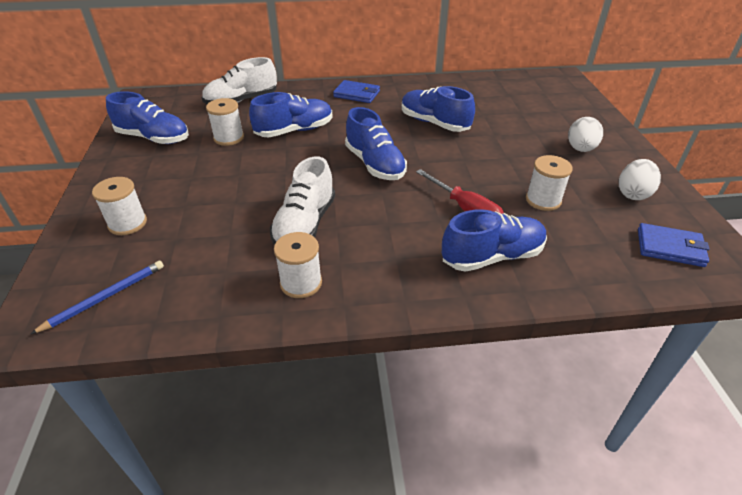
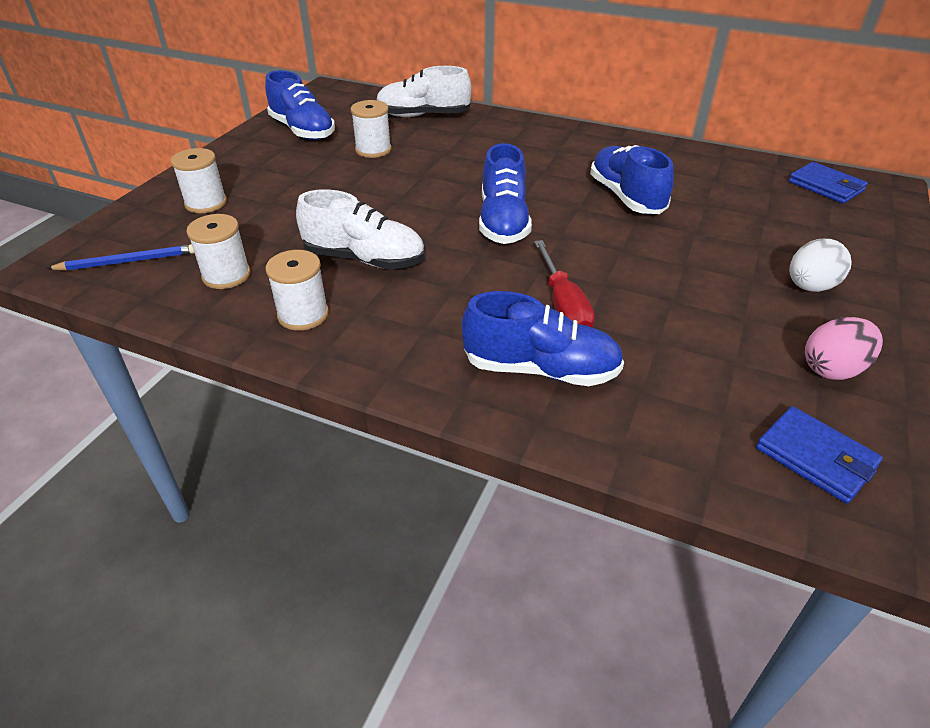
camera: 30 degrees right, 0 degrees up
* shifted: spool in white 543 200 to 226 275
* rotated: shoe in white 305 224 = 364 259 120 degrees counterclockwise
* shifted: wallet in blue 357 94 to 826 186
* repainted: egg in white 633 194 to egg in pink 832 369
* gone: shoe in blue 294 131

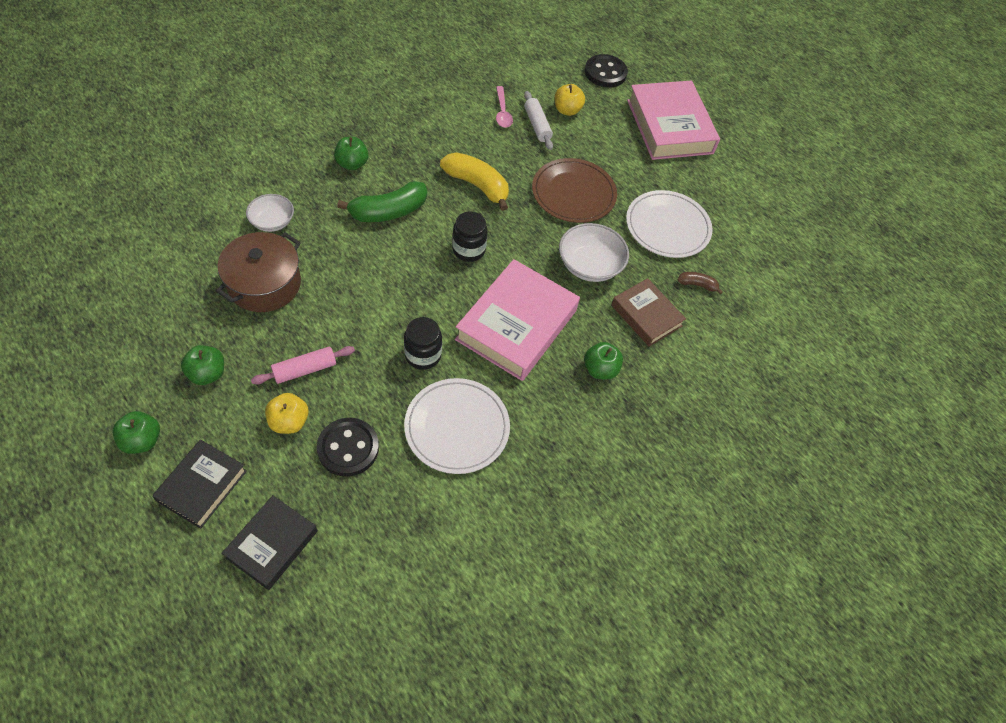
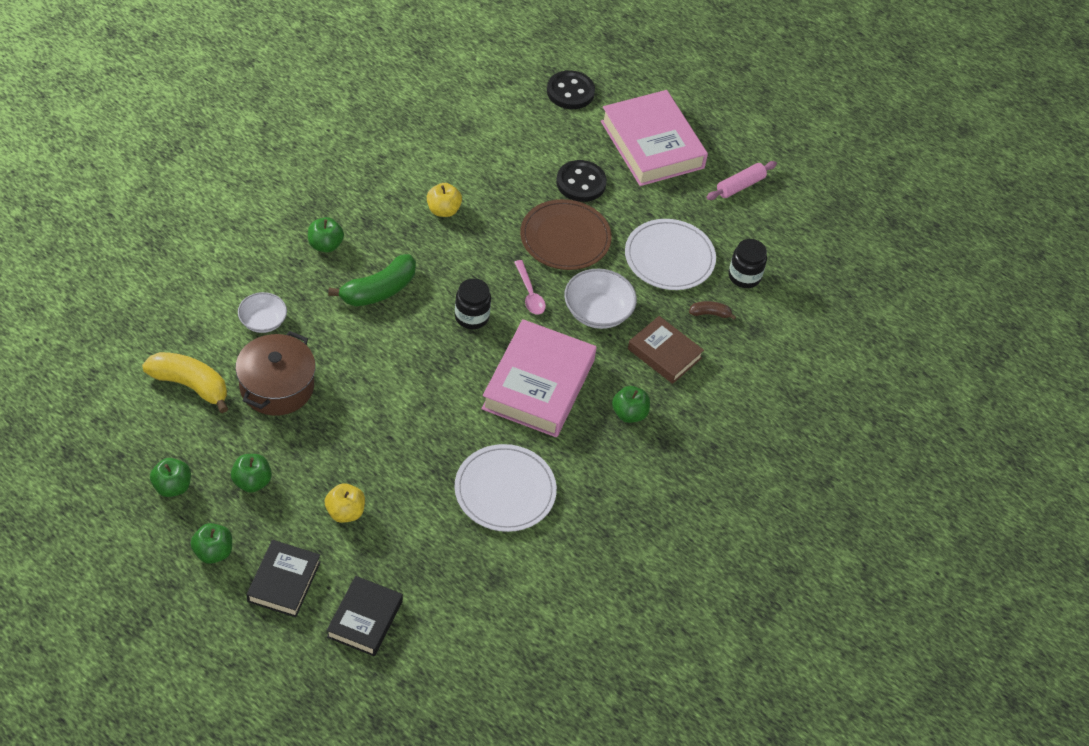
camera: 10 degrees left, 5 degrees down
* shifted: banana in yellow 477 185 to 190 385
* new: apple in green 172 487
* shifted: apple in yellow 567 110 to 443 210
* shifted: spoon in pink 502 112 to 529 293
* shifted: button in black 348 448 to 581 183
* shifted: rolling pin in pink 305 370 to 740 186
* shifted: jar in black 423 355 to 744 276
* gone: rolling pin in white 537 125

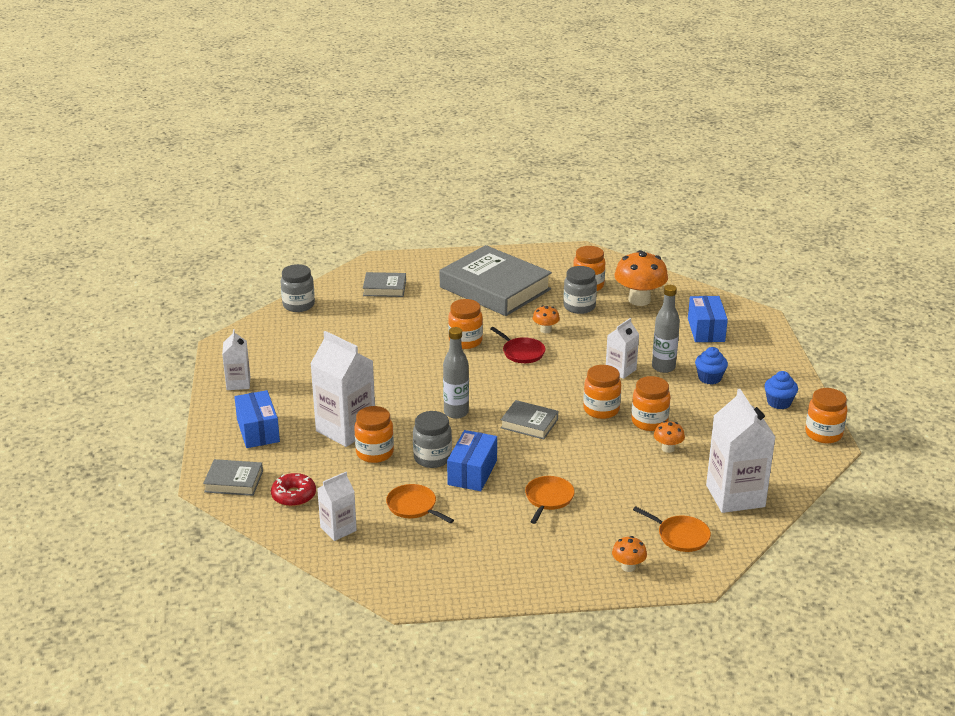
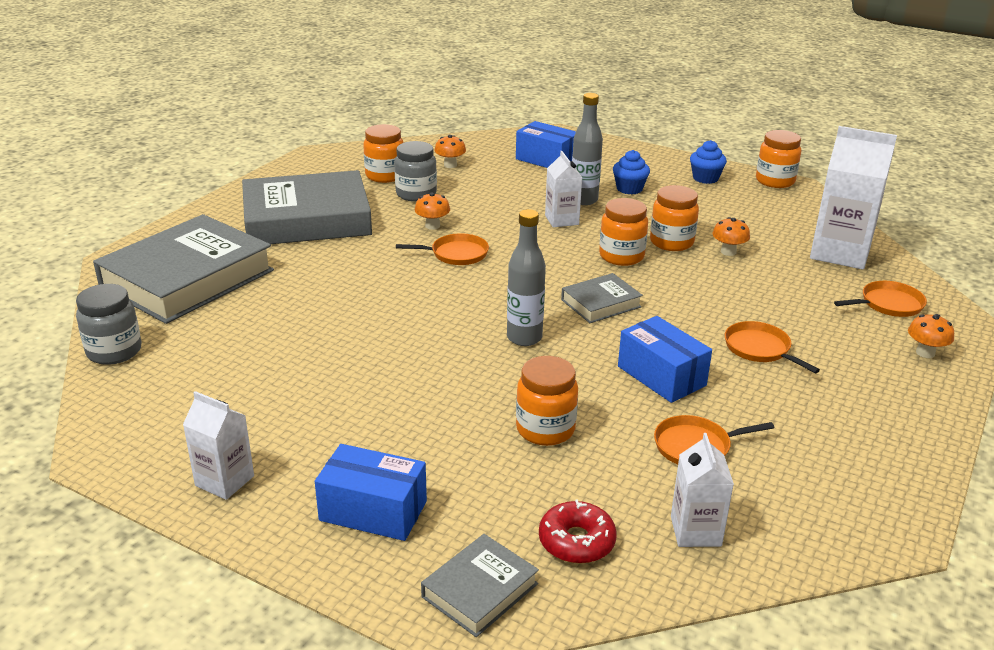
camera: 55 degrees left, 0 degrees up
* scaled: book in grey 384 288 = 187 278 x2.17
* repainted: pan in red 522 352 to pan in orange 456 254
* scaled: mushroom in orange 639 300 = 450 165 x0.49
* gone: carton in white 346 429
* gone: jar in grey 432 458
* gone: jar in orange 465 341

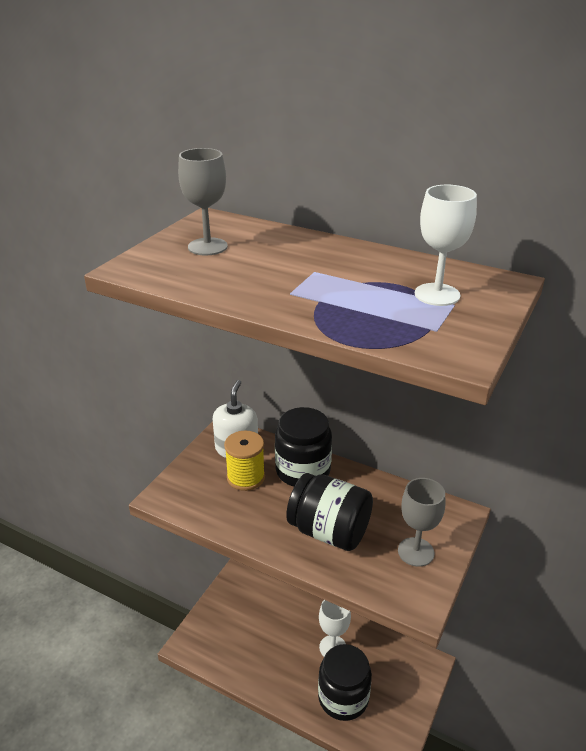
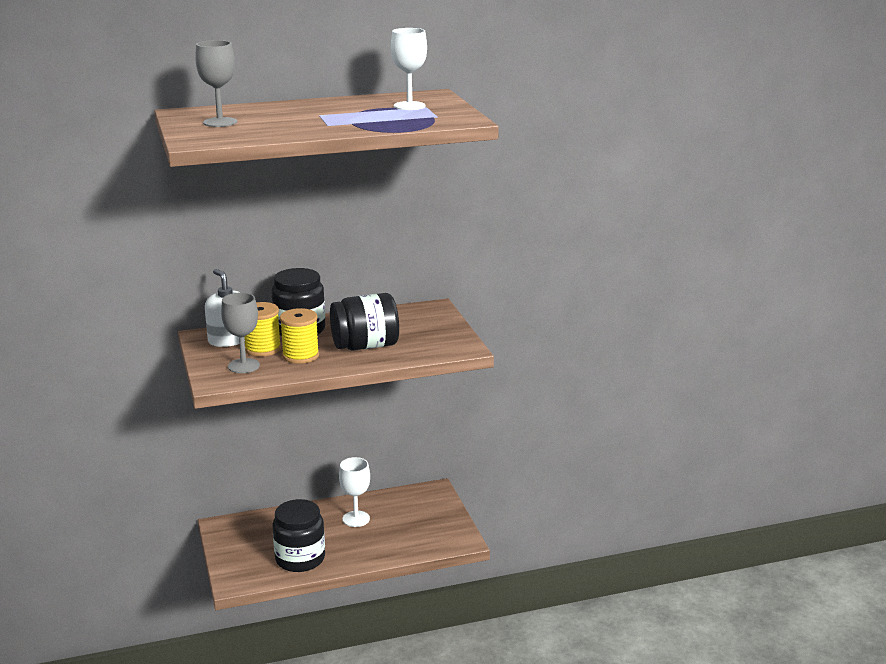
camera: 45 degrees left, 10 degrees down
* shifted: goblet in grey 416 552 to 243 366
* shifted: jar in black 343 697 to 300 559
* new: spool in yellow 300 355

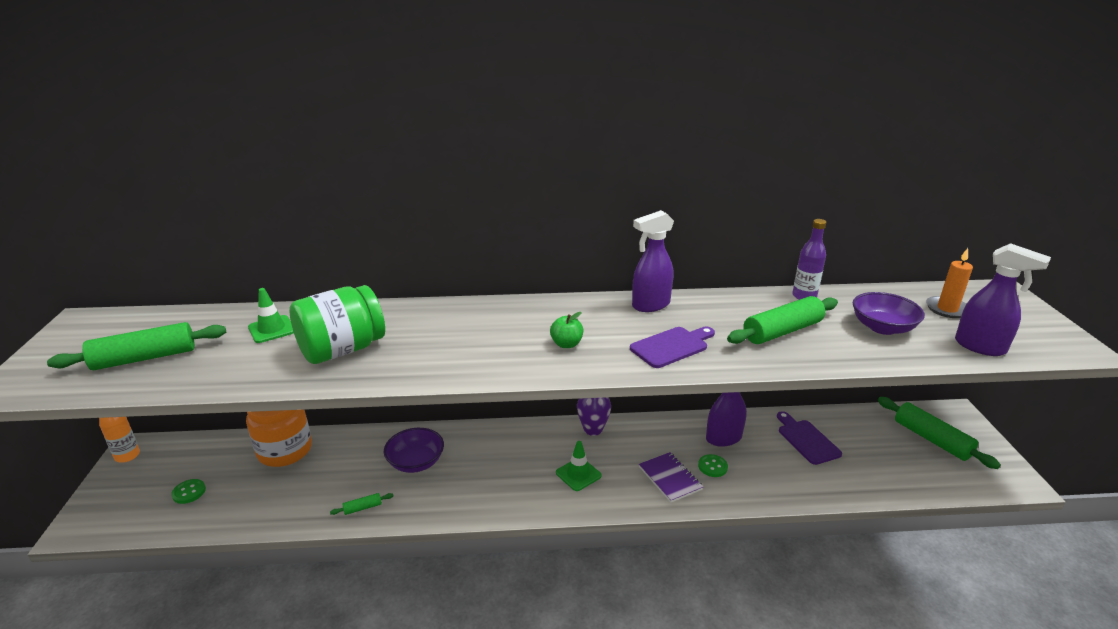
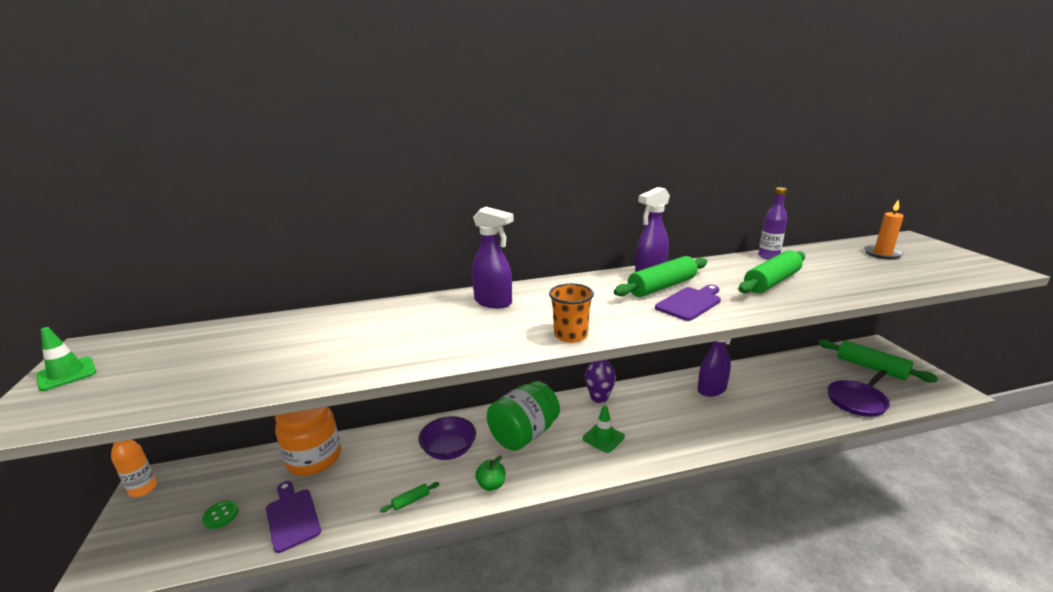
camera: 10 degrees left, 5 degrees down
* shifted: traffic cone in green 271 329 to 67 374
* shifted: cutting board in purple 806 440 to 292 517
* shifted: spray bottle in purple 980 347 to 494 302
* shifted: apple in green 566 344 to 491 485
* shifted: jar in green 342 350 to 524 434
* new: cup in orange 570 335
* shifted: rolling pin in green 145 358 to 662 287
* new: pan in purple 857 400
* gone: notebook in purple 670 478
* gone: button in green 712 466
* gone: bowl in purple 882 327

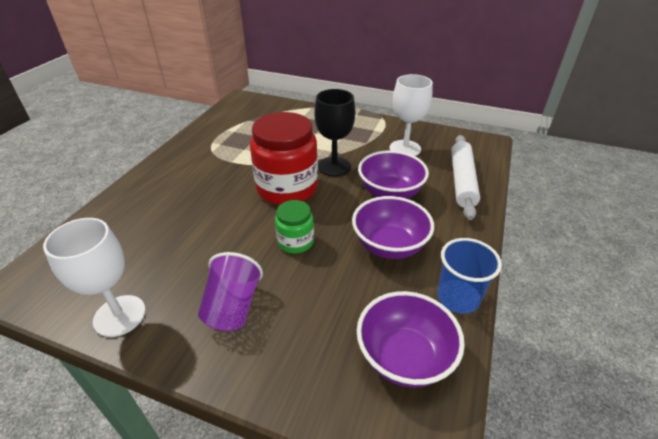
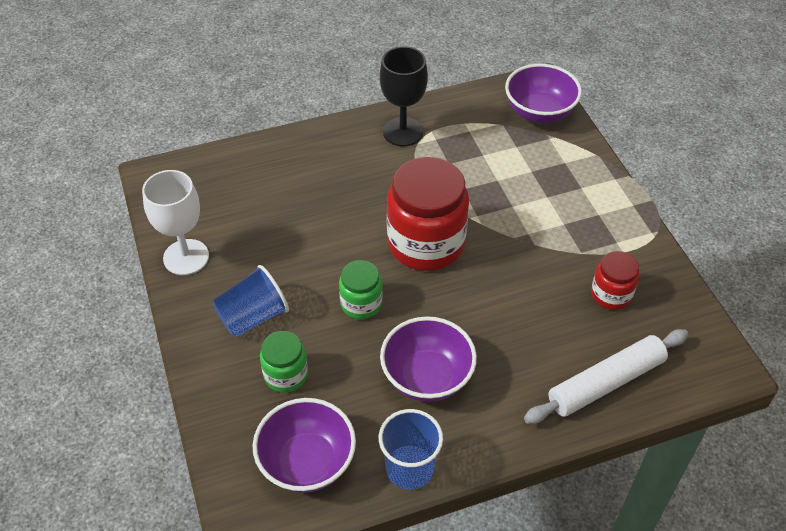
camera: 50 degrees right, 10 degrees up
* repainted: cup in purple 233 307 to cup in blue 253 316
* new: jar in green 286 375
* shifted: goblet in black 334 166 to 403 132
* shifted: bowl in purple 390 193 to 539 112
* swapped: goblet in white 405 149 to jar in red 611 294

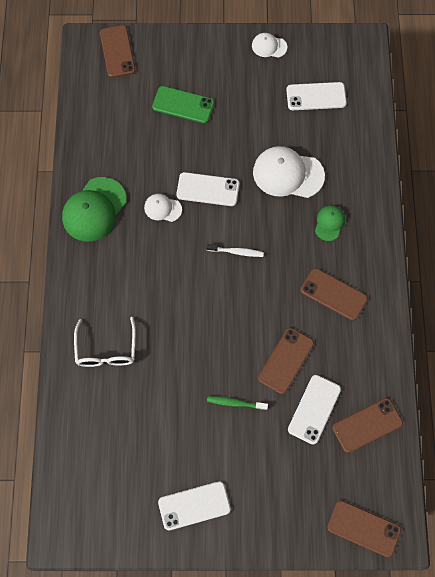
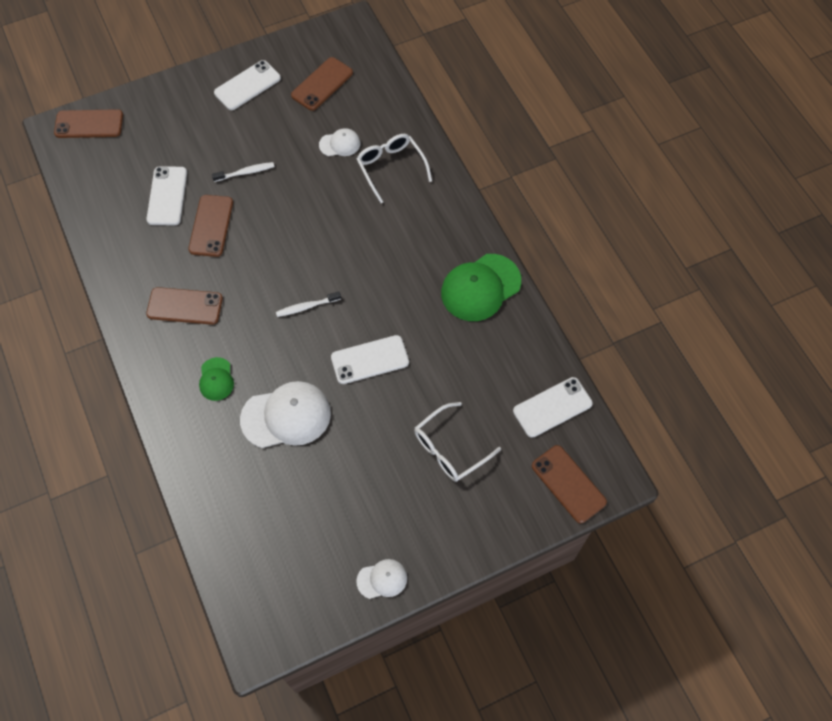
camera: 155 degrees right, 5 degrees down
* repainted: toothbrush in green 235 403 to toothbrush in white 245 172
* shifted: phone in brown 367 425 to 322 84
* shifted: cap in white 162 208 to 340 144
* swapped: phone in green 183 105 to glasses in white 450 448
* rotated: cap in green 94 209 = 480 287 135 degrees counterclockwise
* shifted: phone in white 316 96 to 552 407

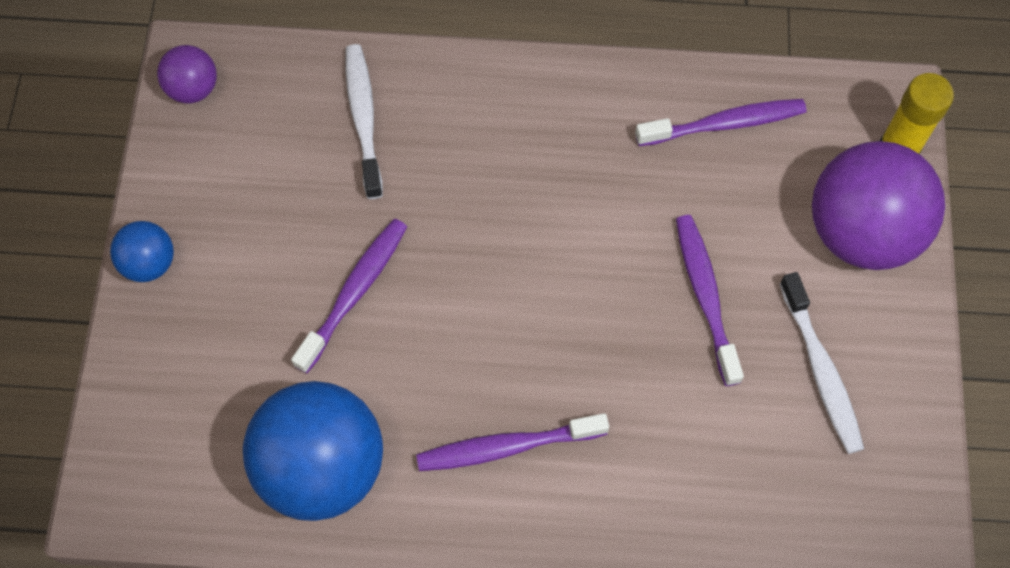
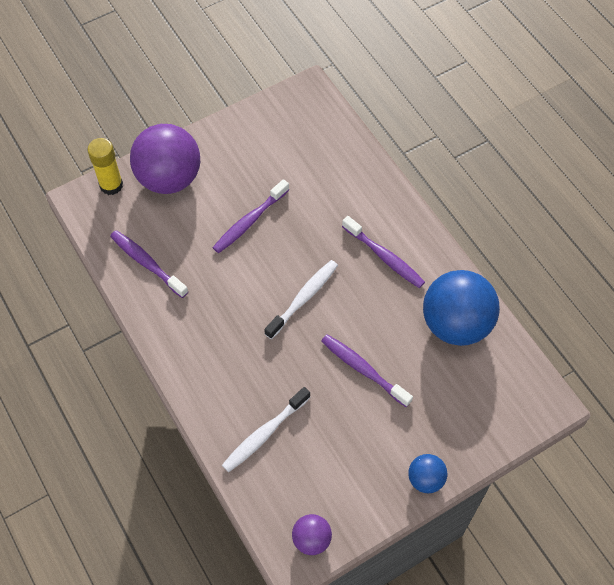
camera: 125 degrees left, 5 degrees down
* shifted: toothbrush in white 821 371 to 303 298
* rotated: toothbrush in purple 355 292 = 363 369 45 degrees clockwise

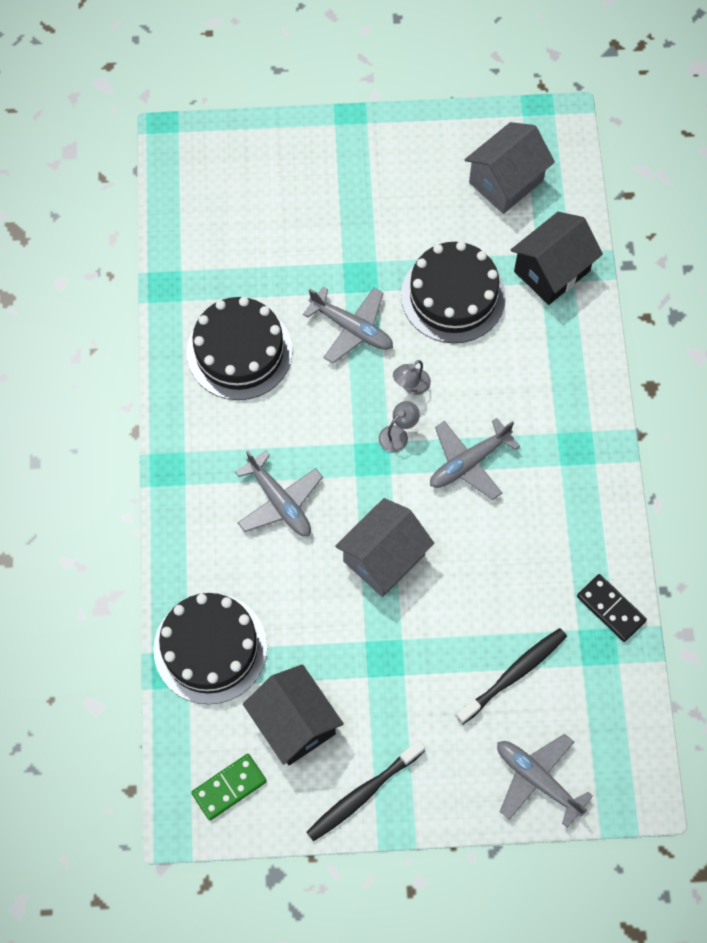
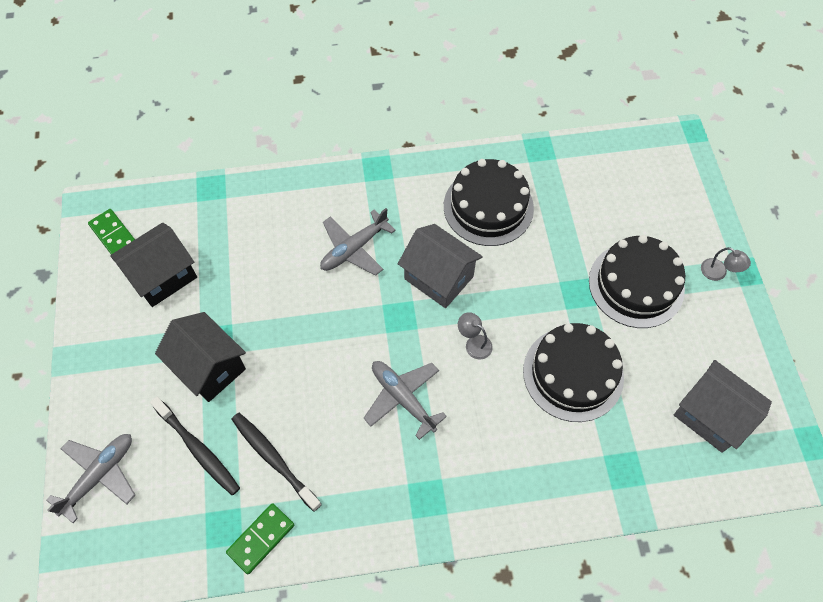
camera: 85 degrees right, 5 degrees down
* shifted: house in black 552 271 to 209 367
* repainted: domino in black 610 609 to domino in green 261 538
* shifted: toothbrush in black 363 794 to 274 459
* shifted: house in grey 383 558 to 439 277
* shifted: cake in black 210 648 to 636 285
* shifted: lamp in grey 398 434 to 718 273
* gone: plane in grey 352 328

